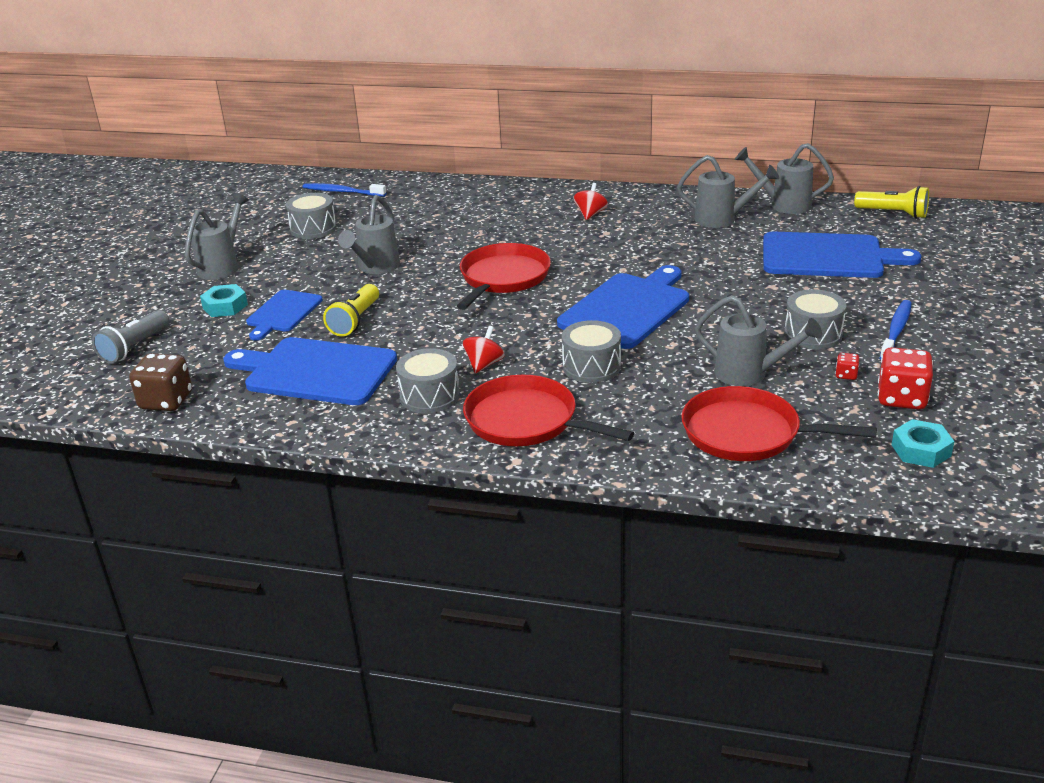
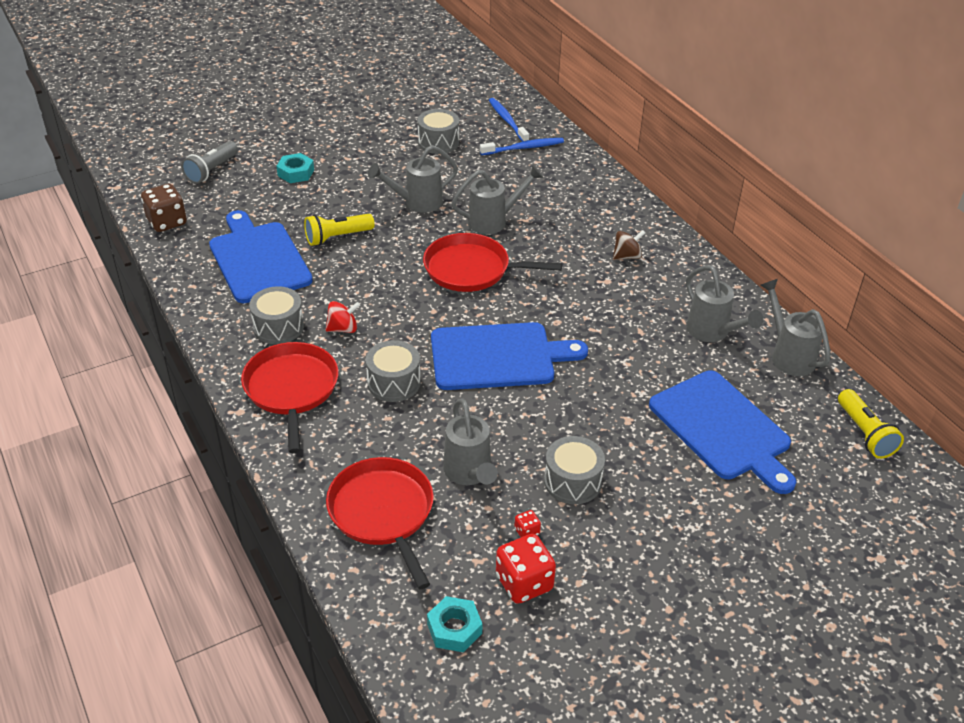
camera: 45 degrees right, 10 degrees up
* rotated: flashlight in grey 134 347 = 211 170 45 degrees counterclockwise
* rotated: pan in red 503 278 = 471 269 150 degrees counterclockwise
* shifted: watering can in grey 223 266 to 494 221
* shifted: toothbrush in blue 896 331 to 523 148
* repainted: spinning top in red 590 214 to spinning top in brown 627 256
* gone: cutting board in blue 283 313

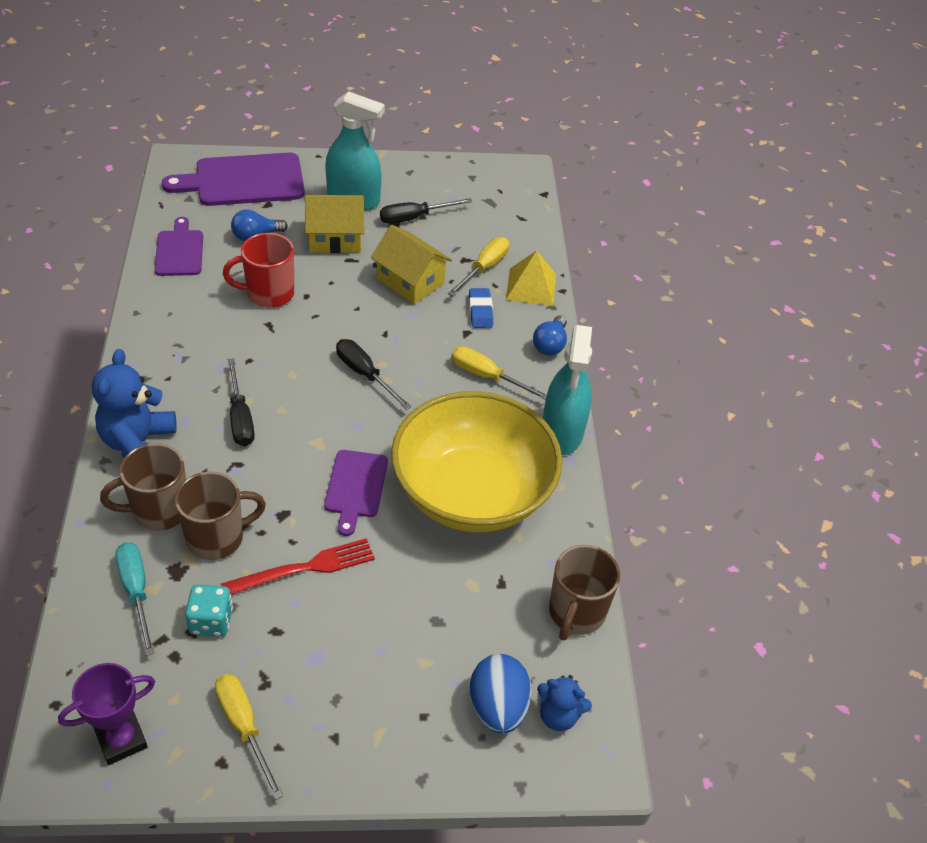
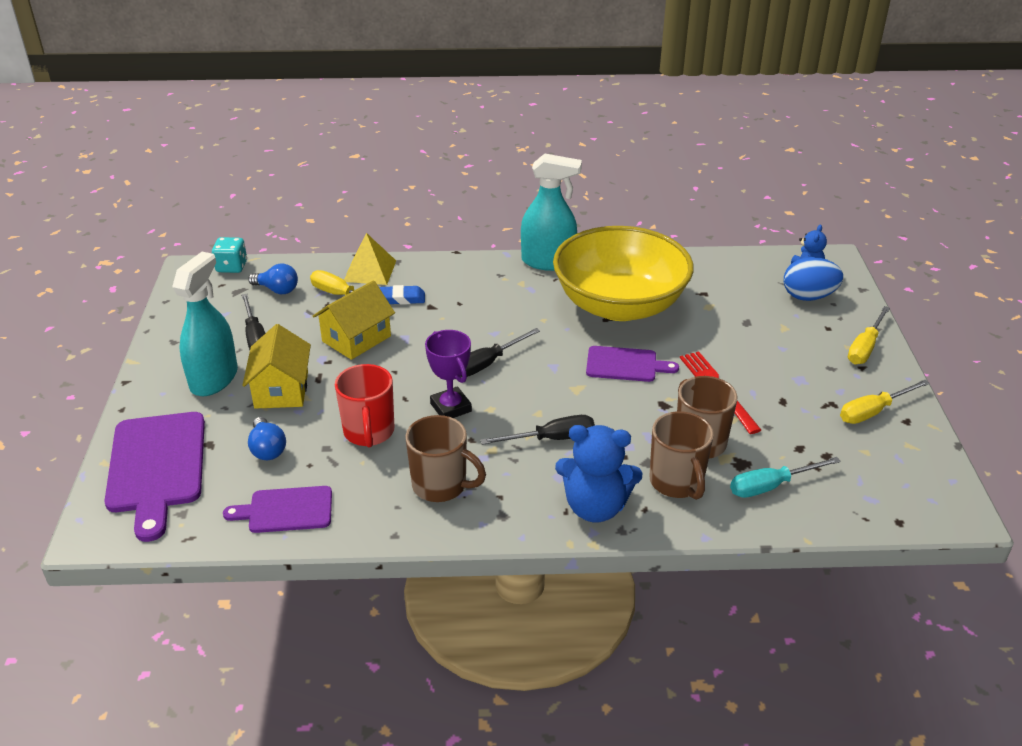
camera: 85 degrees left, 10 degrees down
* shifted: dice in turquoise 211 621 to 232 267
* shifted: light bulb in blue 550 345 to 277 290
* shifted: mug in brown 576 613 to 441 485
* shifted: trophy in purple 121 740 to 451 407
* shifted: screwdriver in yellow 487 376 to 865 347

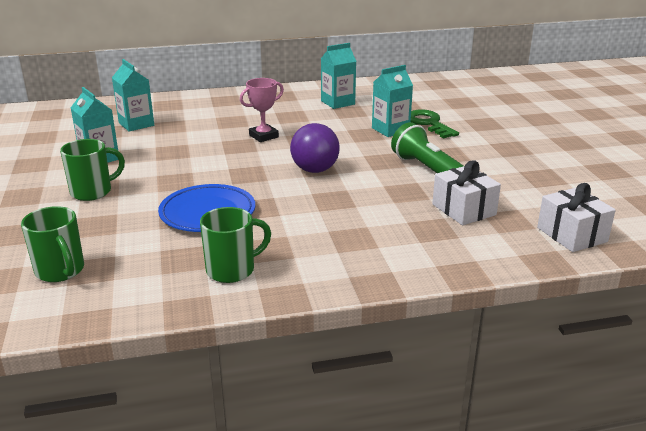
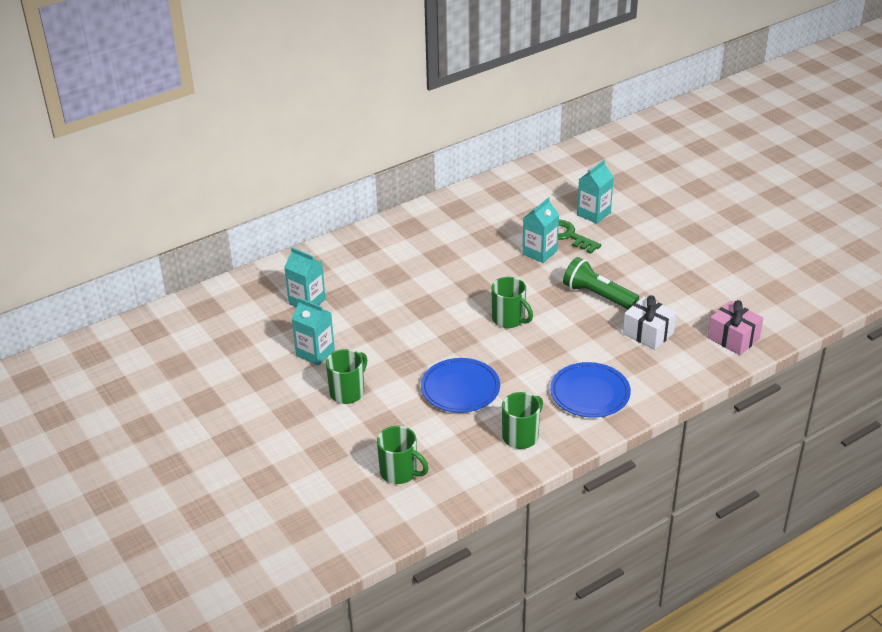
camera: 20 degrees left, 10 degrees up
* swapped: ball in purple 315 170 to mug in green 509 319
* new: plate in blue 590 393
* shifted: carton in turquoise 338 102 to 593 214
* repainted: gift in white 572 234 to gift in pink 733 338
* gone: trophy in pink 263 136

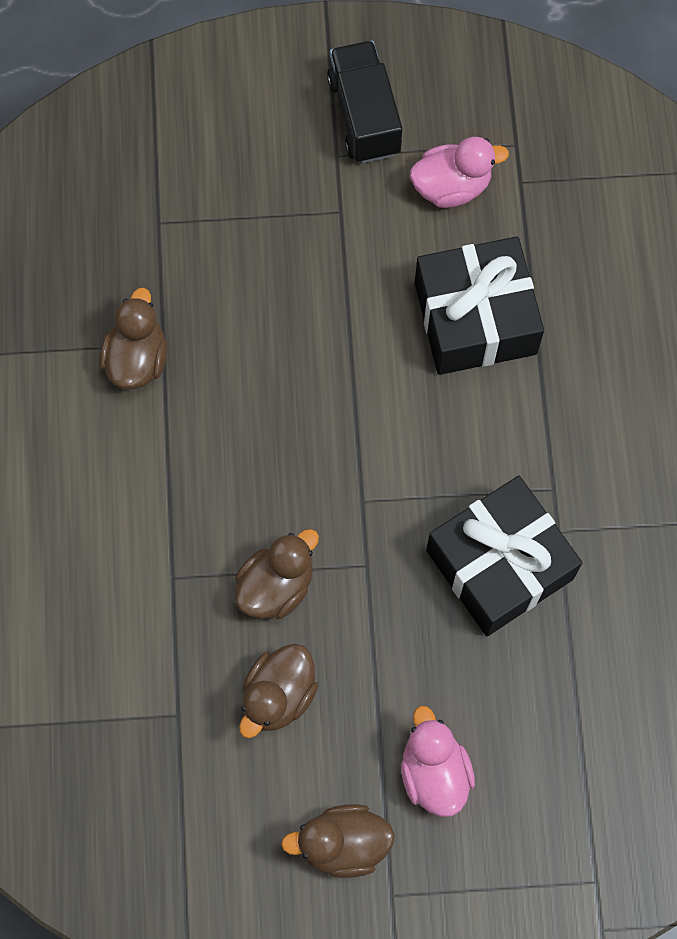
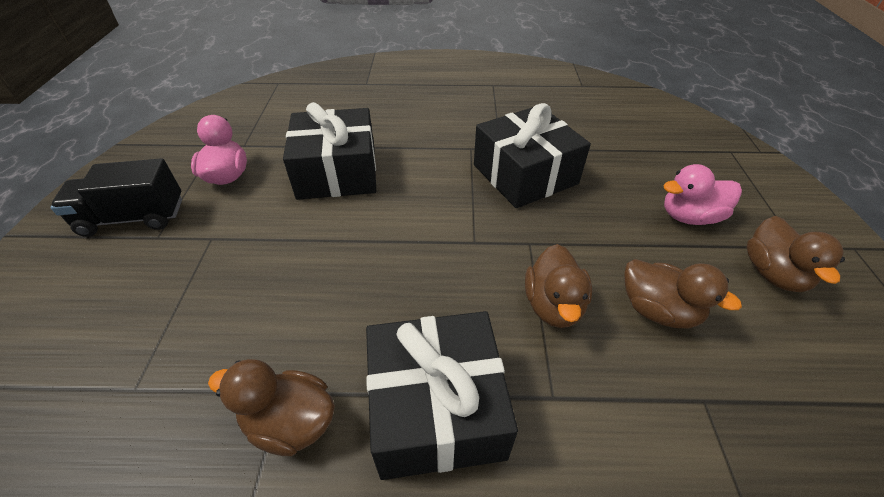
camera: 85 degrees left, 25 degrees down
* new: gift in black 436 408
* rotated: duck in brown 276 586 = 553 305 135 degrees counterclockwise

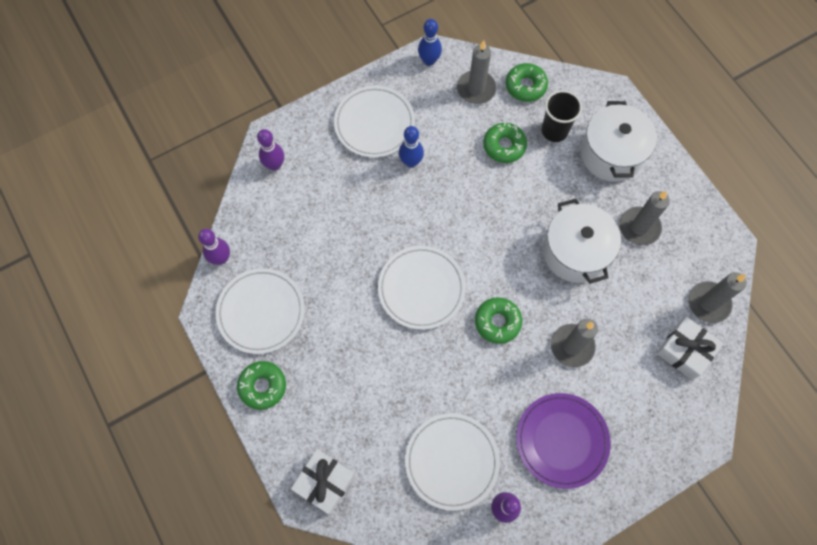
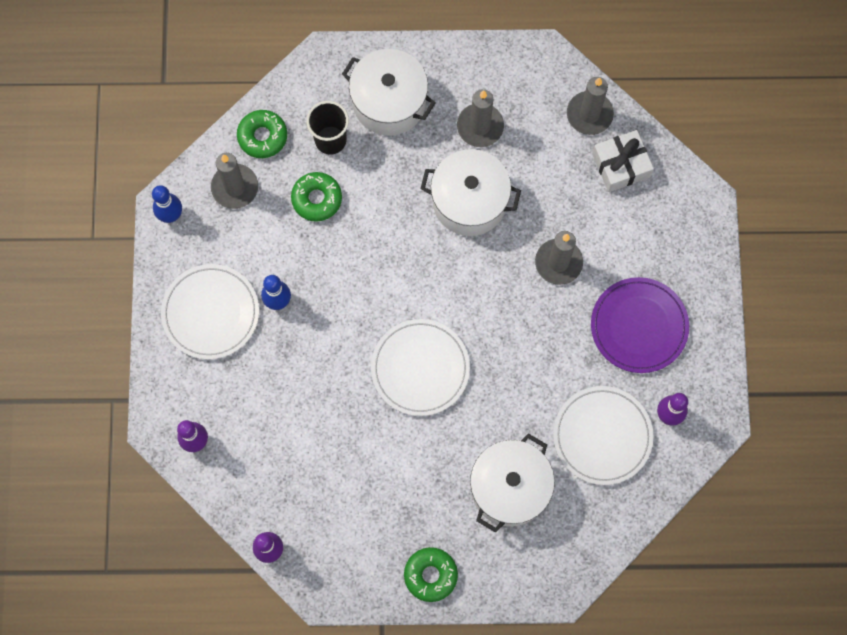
camera: 60 degrees left, 5 degrees up
* new: pot in white 509 488
* gone: plate in white 261 312
* gone: gift in white 324 482
* gone: donut in green 497 322

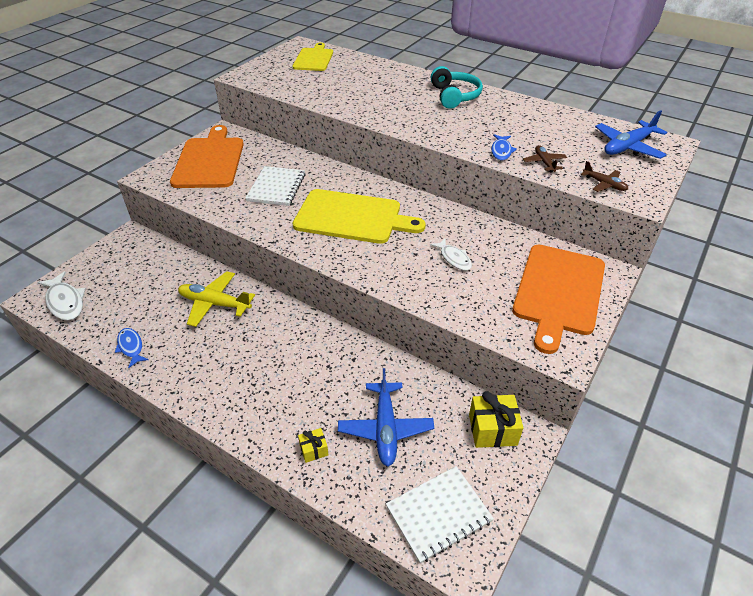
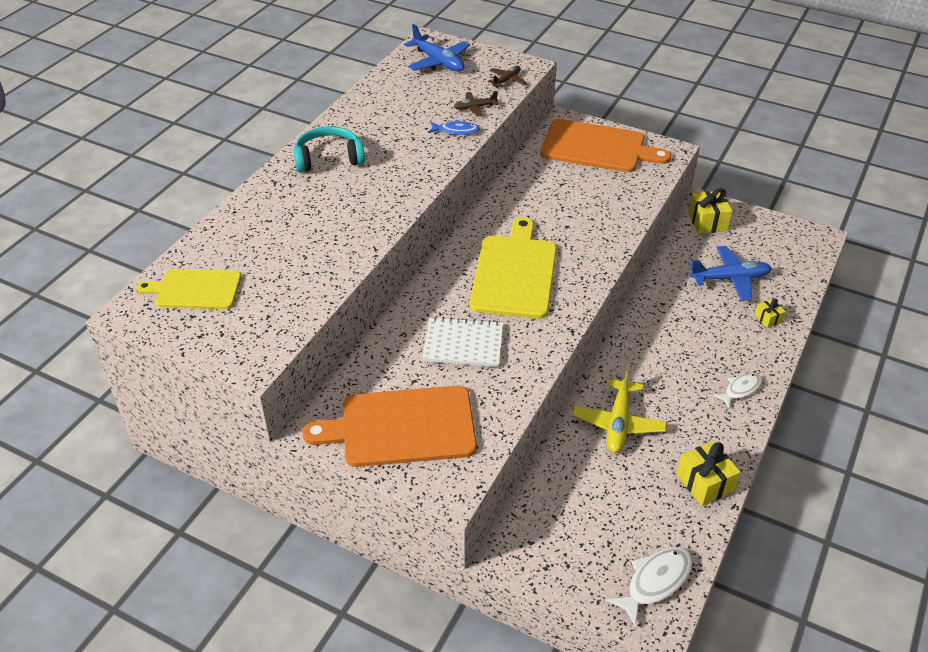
camera: 95 degrees left, 0 degrees up
* swapped: fish in blue 131 347 to gift in yellow 704 483
* shifted: fish in white 454 258 to 740 389
* gone: notebook in white 438 514

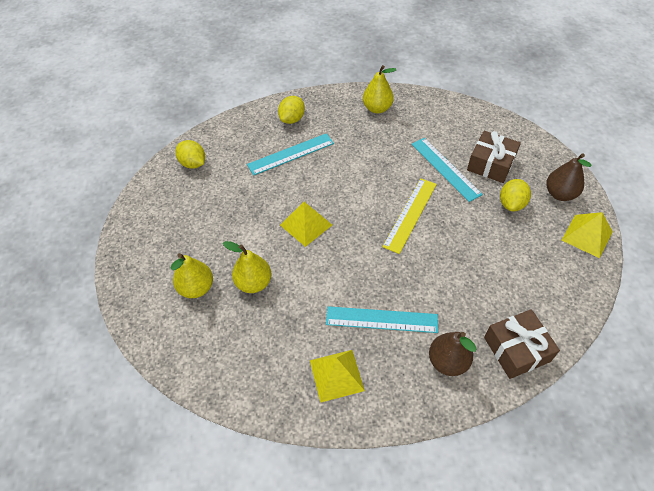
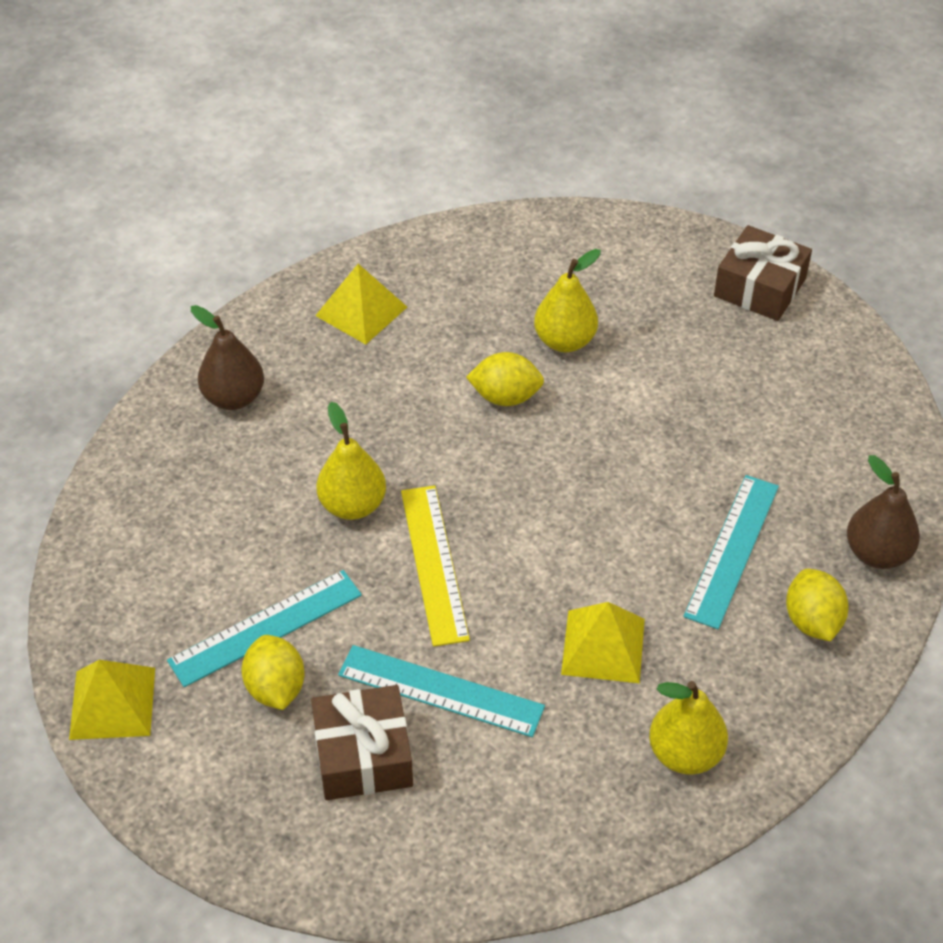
camera: 140 degrees right, 5 degrees down
* shifted: ruler in turquoise 381 320 to 265 627
* shifted: pear in yellow 196 288 to 352 505
* shifted: lemon in yellow 193 163 to 505 397
* shifted: pyramid in yellow 306 225 to 603 646
* shifted: gift in brown 516 349 to 760 287
* shifted: pear in brown 560 194 to 877 553

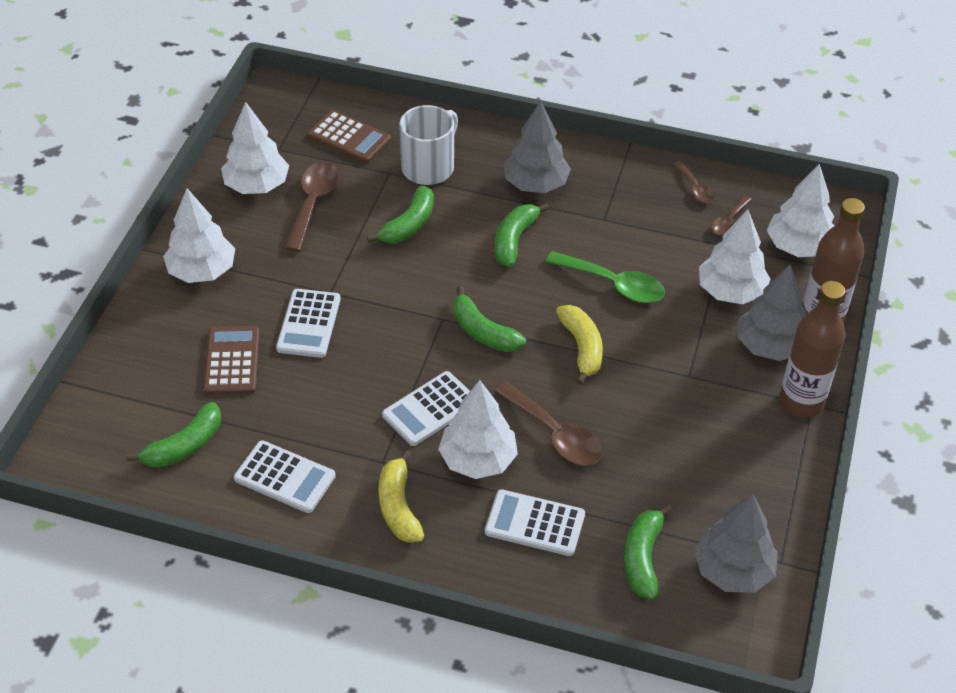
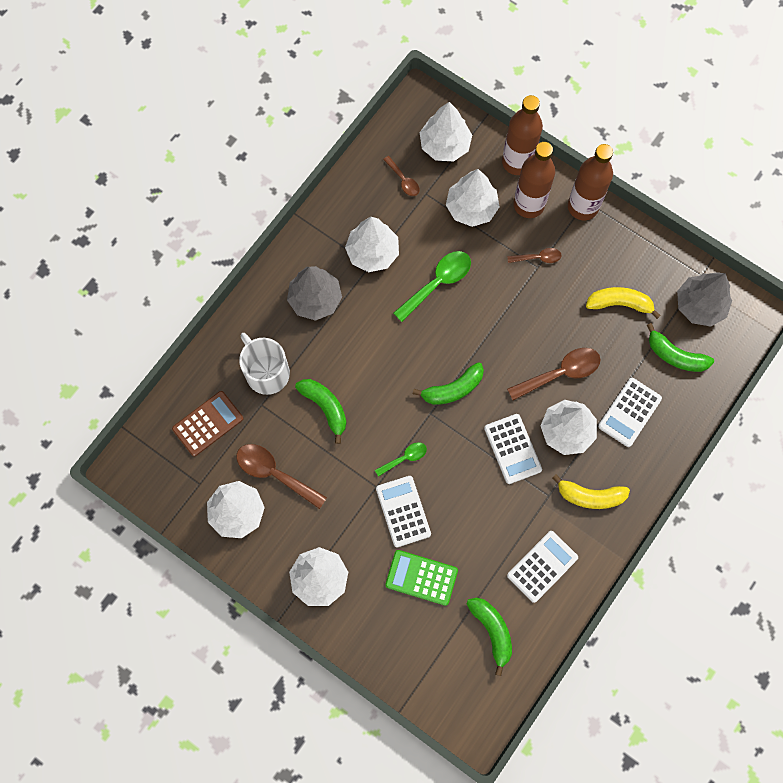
camera: 70 degrees left, 25 degrees up
* new: tree in white 372 252
* new: spoon in green 404 458
* rotated: calculator in white 309 324 = 403 511 135 degrees counterclockwise
* repainted: calculator in brown 232 361 to calculator in green 421 577
* shifted: spoon in brown 695 188 to 538 258
* swapped: tree in grey 769 346 to bottle in brown 528 204
* shifted: banana in yellow 582 348 to 620 304
* gone: banana in green 514 240

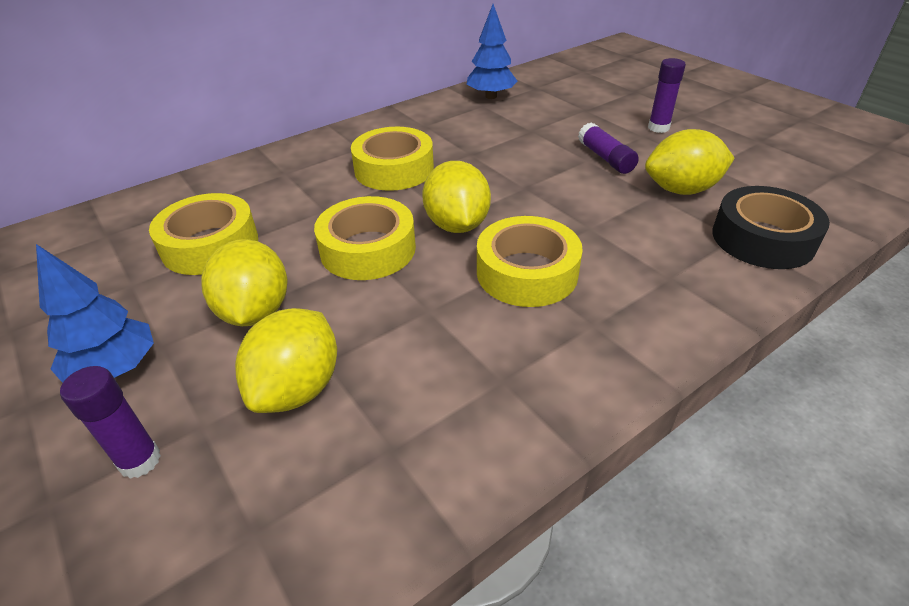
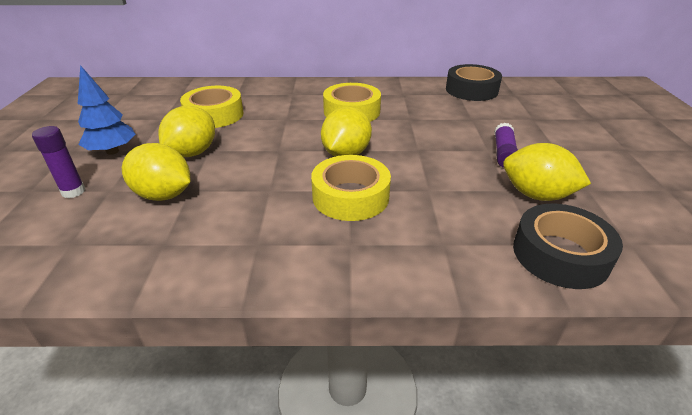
camera: 35 degrees right, 5 degrees down
* rotated: lemon in yellow 297 388 = 163 195 60 degrees clockwise
* swapped: tree in blue 491 96 to tape in black 471 90
* gone: tape in yellow 368 249
* gone: glue stick in purple 658 128

